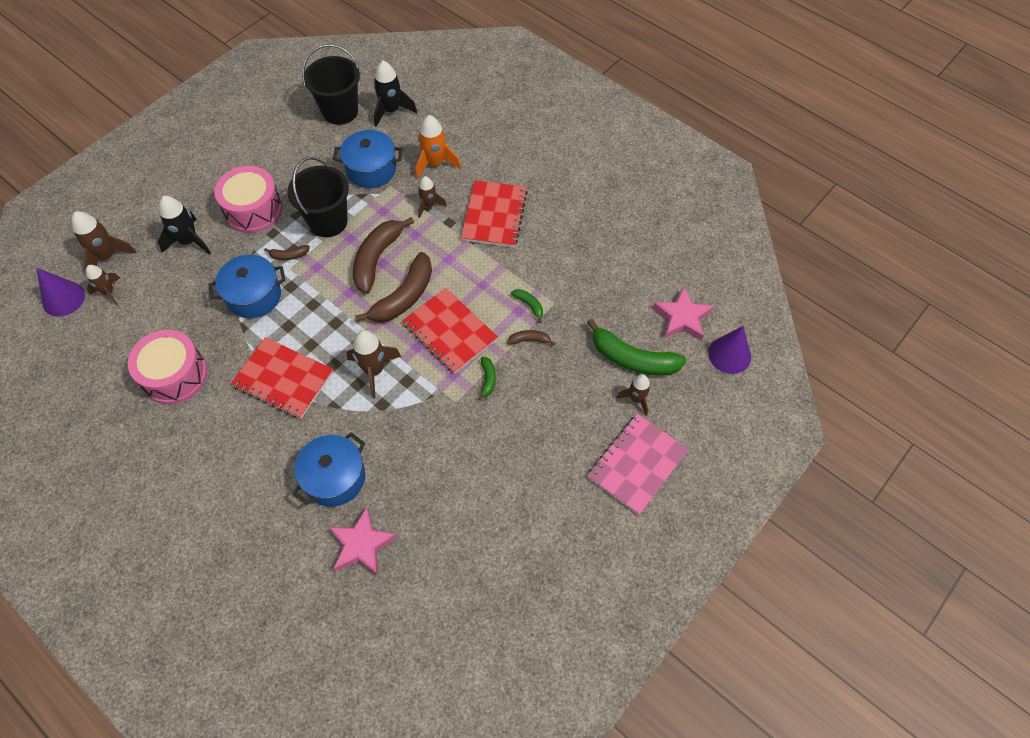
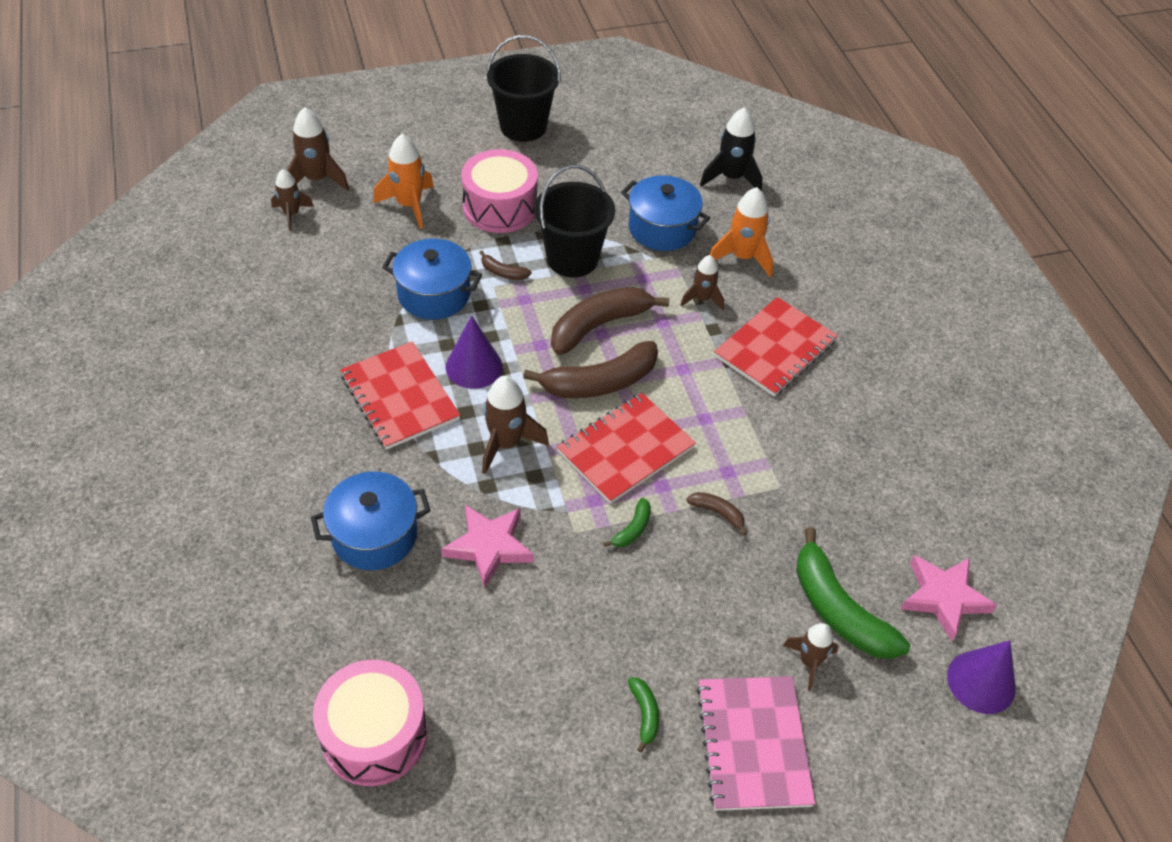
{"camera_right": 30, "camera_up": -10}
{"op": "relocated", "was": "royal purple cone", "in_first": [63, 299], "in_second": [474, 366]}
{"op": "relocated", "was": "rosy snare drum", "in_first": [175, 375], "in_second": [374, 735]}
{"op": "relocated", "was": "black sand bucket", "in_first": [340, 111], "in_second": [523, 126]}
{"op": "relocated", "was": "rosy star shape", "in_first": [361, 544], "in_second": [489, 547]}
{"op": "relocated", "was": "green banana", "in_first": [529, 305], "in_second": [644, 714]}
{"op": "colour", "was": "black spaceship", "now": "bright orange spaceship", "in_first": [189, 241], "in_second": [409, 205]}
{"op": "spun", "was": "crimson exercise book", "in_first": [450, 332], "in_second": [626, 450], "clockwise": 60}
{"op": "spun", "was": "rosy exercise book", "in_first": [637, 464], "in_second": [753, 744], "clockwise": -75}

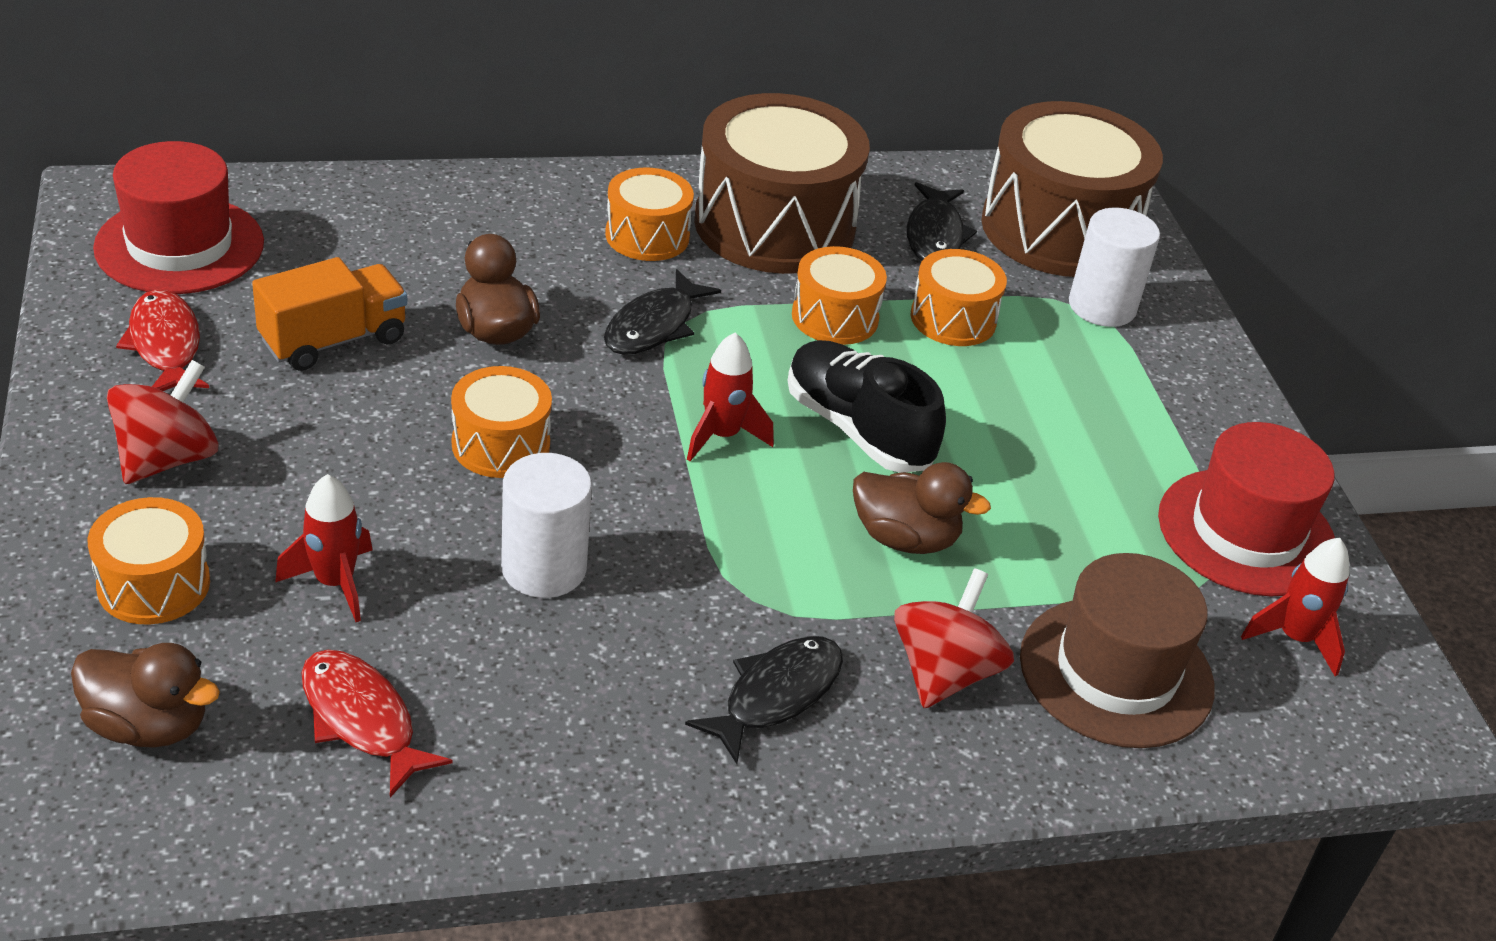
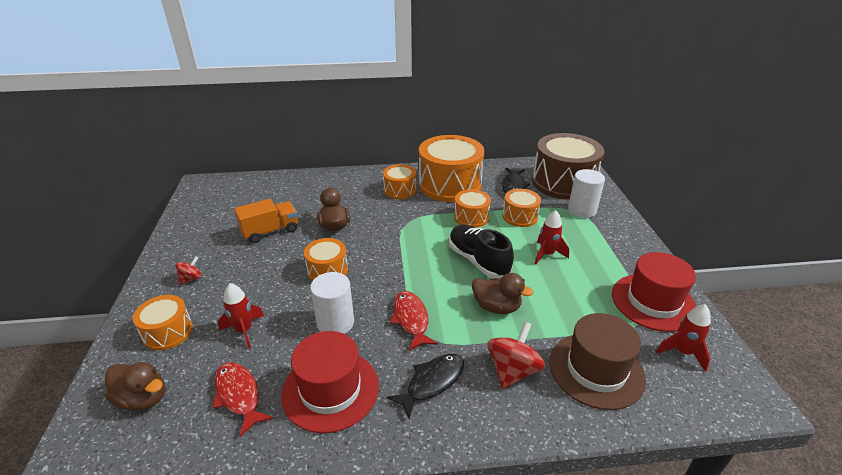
{"camera_right": 10, "camera_up": -5}
{"op": "missing", "was": "black fish", "in_first": [654, 326]}
{"op": "relocated", "was": "crimson hat", "in_first": [179, 245], "in_second": [330, 390]}
{"op": "relocated", "was": "crimson fish", "in_first": [165, 345], "in_second": [411, 319]}
{"op": "relocated", "was": "crimson spaceship", "in_first": [722, 436], "in_second": [547, 254]}
{"op": "colour", "was": "dark brown snare drum", "now": "bright orange snare drum", "in_first": [774, 225], "in_second": [450, 185]}
{"op": "size", "was": "crimson whirligig", "in_first": [167, 458], "in_second": [191, 279], "ratio": 0.56}

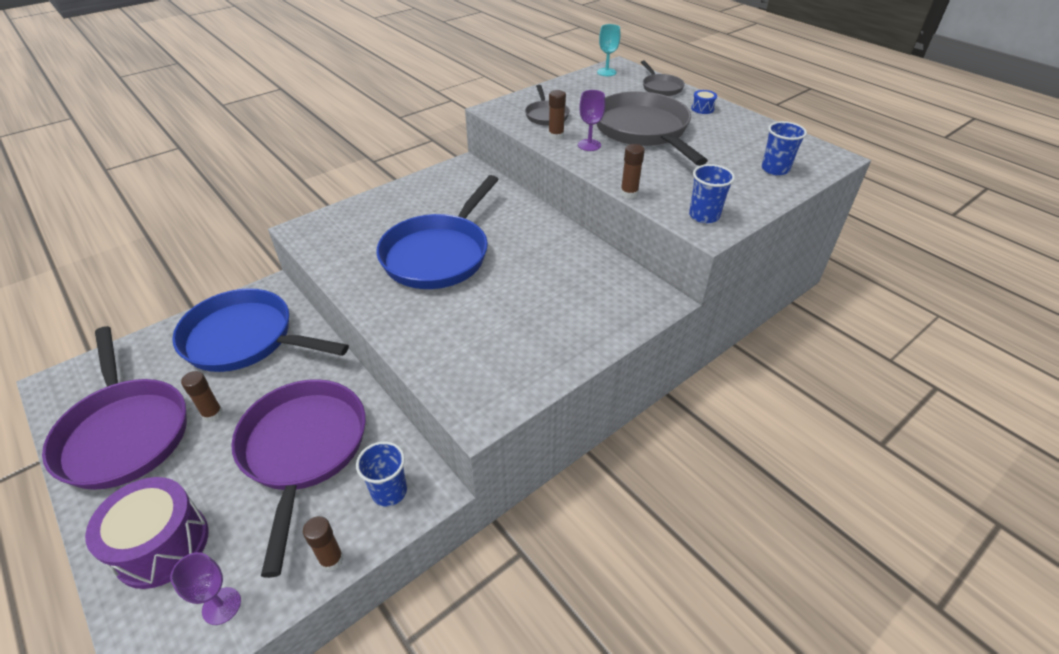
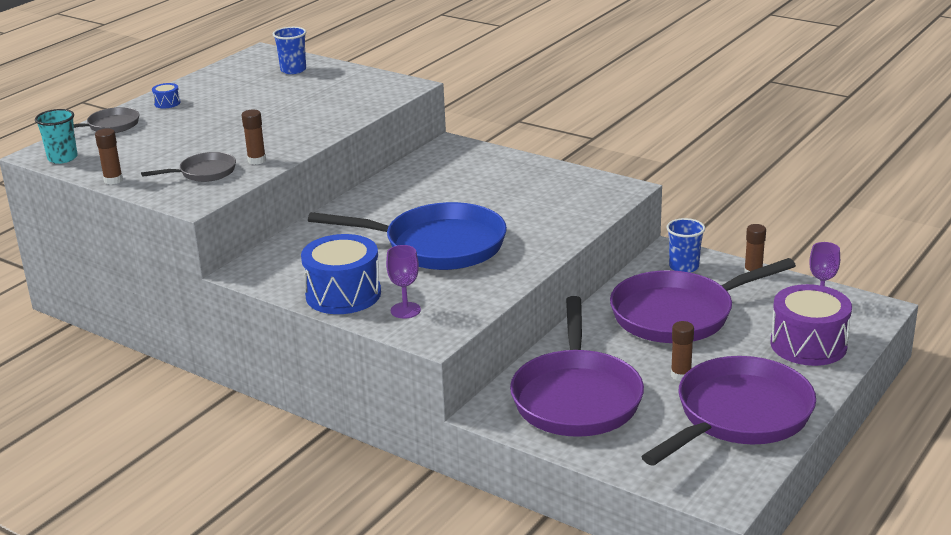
{"camera_right": -105, "camera_up": -15}
{"op": "missing", "was": "grey frying pan", "in_first": [643, 130]}
{"op": "missing", "was": "royal blue tumbler", "in_first": [704, 216]}
{"op": "appeared", "now": "royal blue snare drum", "in_second": [343, 294]}
{"op": "relocated", "was": "royal purple goblet", "in_first": [589, 145], "in_second": [405, 310]}
{"op": "relocated", "was": "dark brown stick of glue", "in_first": [629, 194], "in_second": [113, 180]}
{"op": "exchanged", "was": "teal goblet", "now": "teal tumbler", "in_first": [606, 72], "in_second": [62, 158]}
{"op": "colour", "was": "royal blue frying pan", "now": "royal purple frying pan", "in_first": [245, 339], "in_second": [576, 397]}

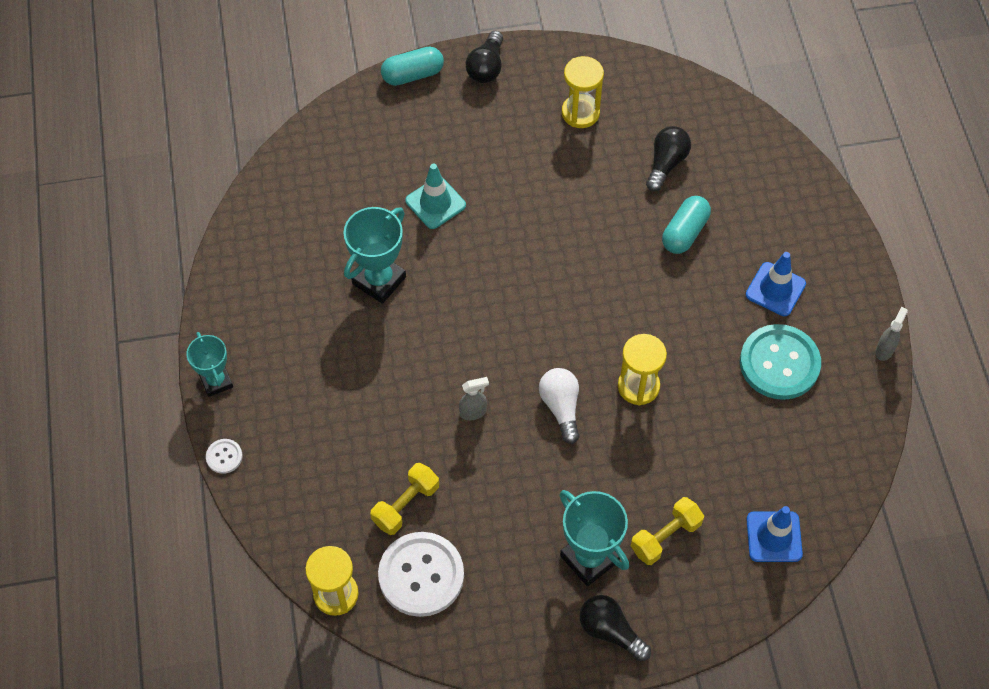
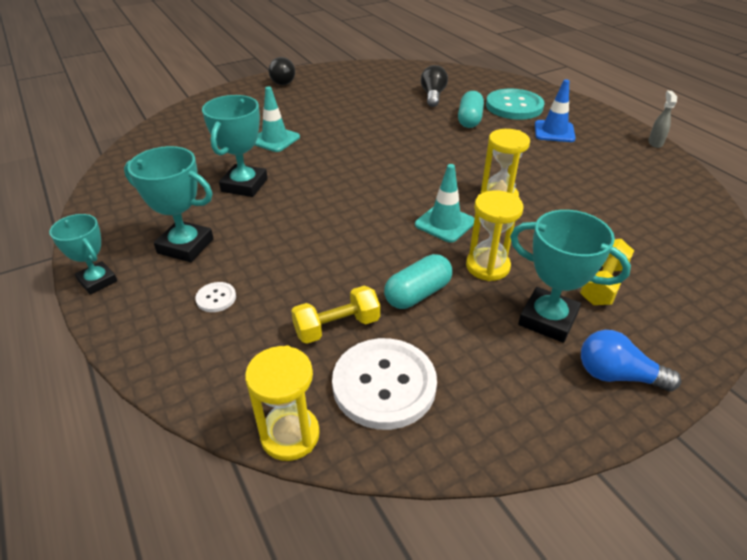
{"camera_right": -20, "camera_up": -20}
{"op": "missing", "was": "grey sprayer", "in_first": [473, 412]}
{"op": "missing", "was": "royal blue road cone", "in_first": [774, 537]}
{"op": "appeared", "now": "teal prize cup", "in_second": [185, 246]}
{"op": "relocated", "was": "snow-white shirt button", "in_first": [224, 456], "in_second": [216, 298]}
{"op": "relocated", "was": "teal pill shape", "in_first": [412, 74], "in_second": [417, 294]}
{"op": "relocated", "was": "bright yellow sandglass", "in_first": [580, 113], "in_second": [487, 266]}
{"op": "relocated", "was": "teal shirt button", "in_first": [779, 363], "in_second": [514, 106]}
{"op": "exchanged", "was": "snow-white bulb", "now": "teal road cone", "in_first": [561, 407], "in_second": [445, 223]}
{"op": "colour", "was": "black bulb", "now": "royal blue bulb", "in_first": [610, 631], "in_second": [617, 375]}
{"op": "spun", "was": "bright yellow free weight", "in_first": [406, 505], "in_second": [337, 327], "clockwise": 45}

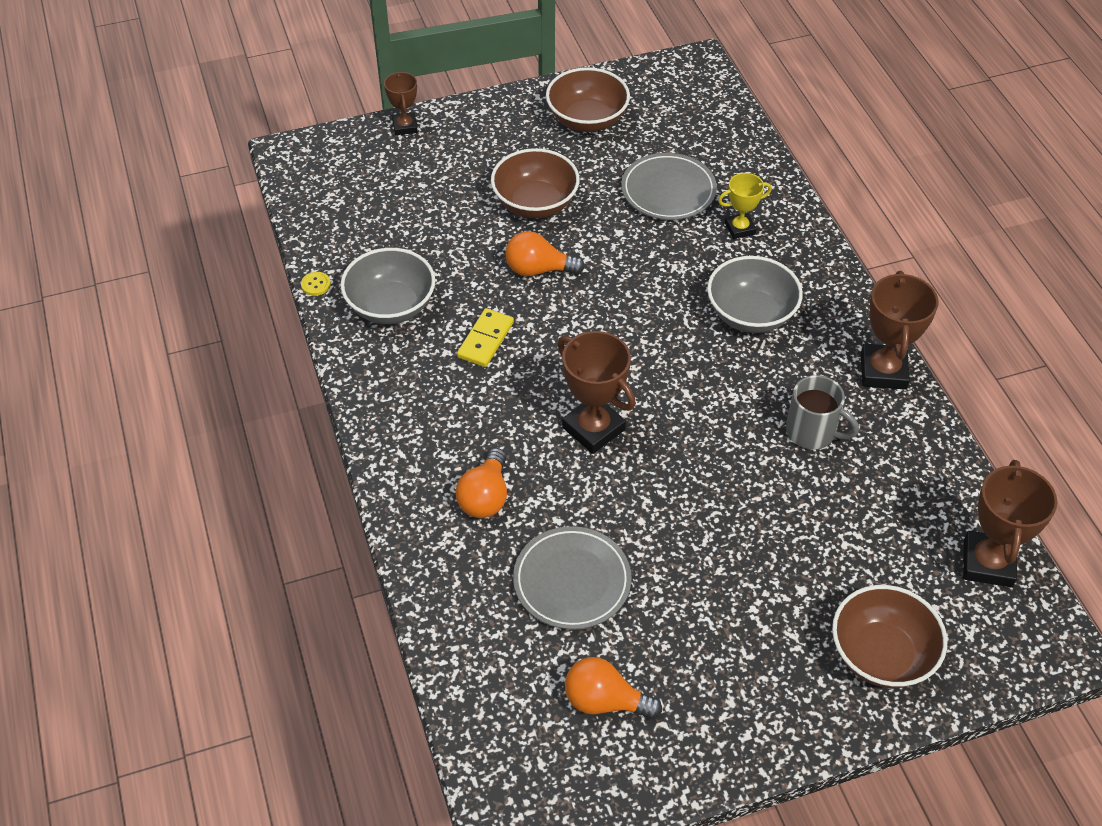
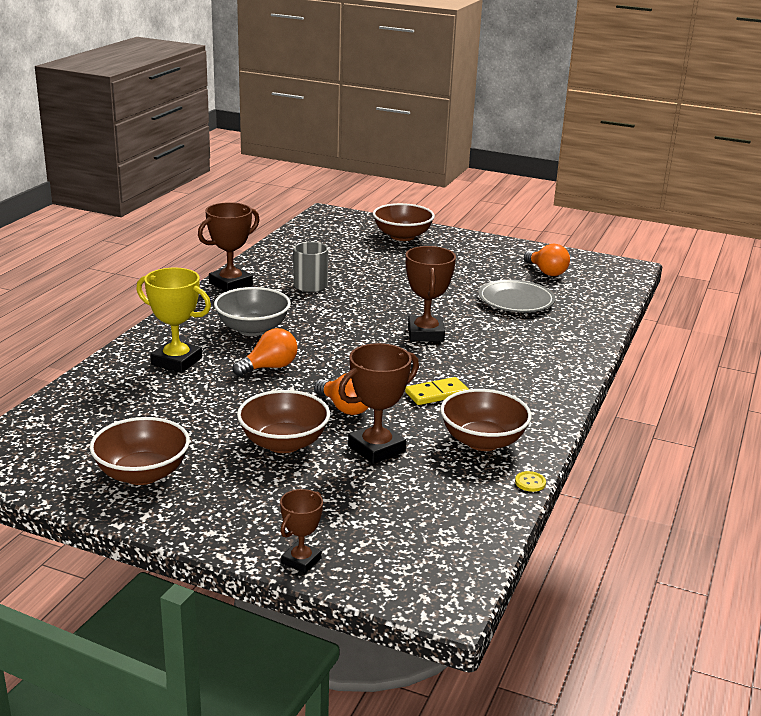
{"camera_right": -140, "camera_up": -25}
{"op": "missing", "was": "grey flat dish", "in_first": [668, 191]}
{"op": "relocated", "was": "bright orange bulb", "in_first": [485, 497], "in_second": [269, 367]}
{"op": "relocated", "was": "dark brown prize cup", "in_first": [988, 563], "in_second": [376, 449]}
{"op": "colour", "was": "grey serving bowl", "now": "dark brown serving bowl", "in_first": [391, 306], "in_second": [483, 441]}
{"op": "size", "was": "bright yellow prize cup", "in_first": [740, 228], "in_second": [176, 361], "ratio": 1.68}

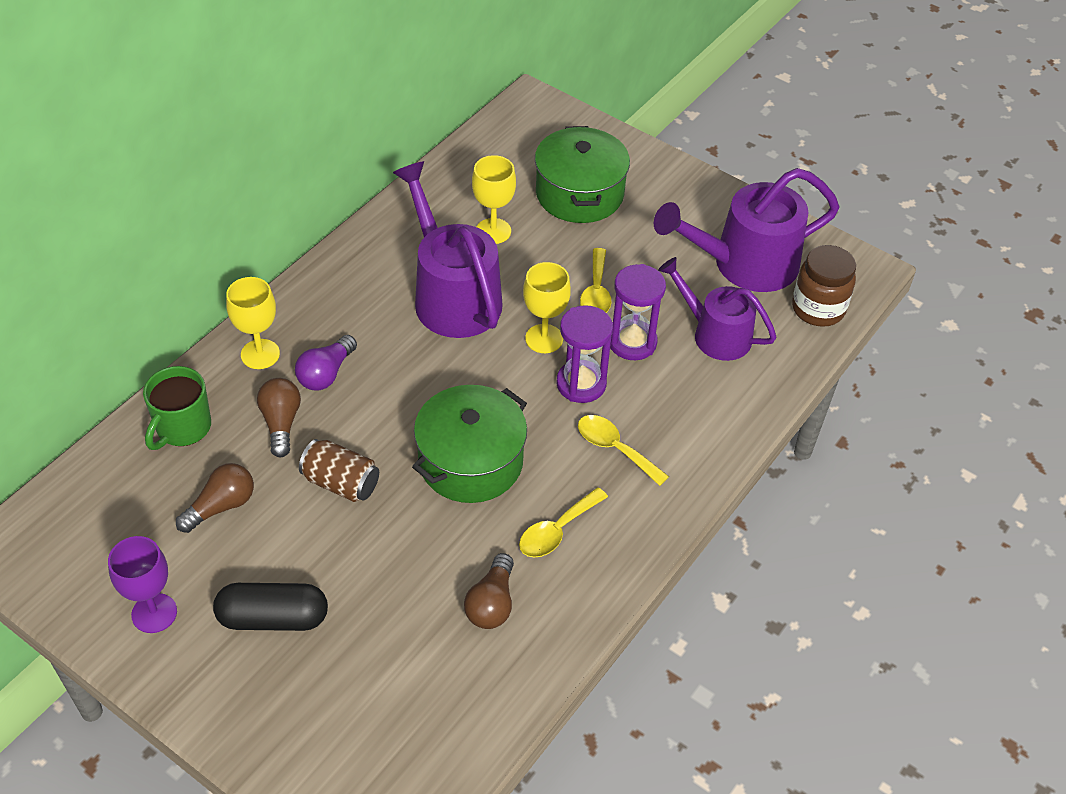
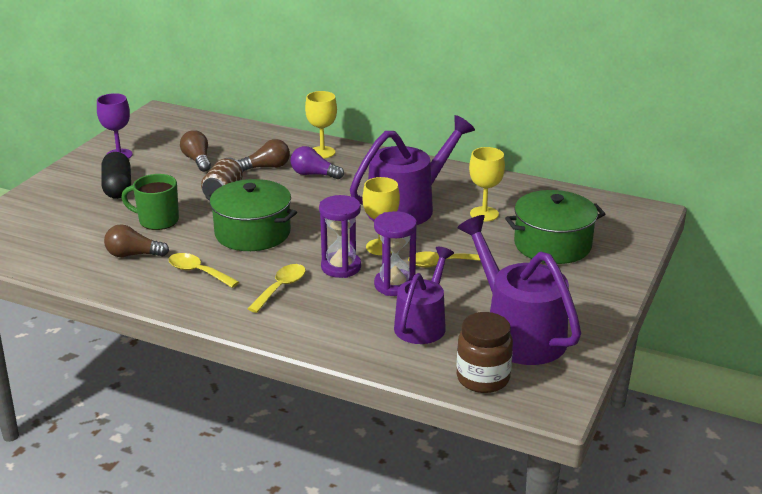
{"camera_right": 80, "camera_up": -20}
{"op": "relocated", "was": "green mug", "in_first": [182, 428], "in_second": [157, 221]}
{"op": "spun", "was": "dark brown bulb", "in_first": [221, 506], "in_second": [197, 160], "clockwise": -150}

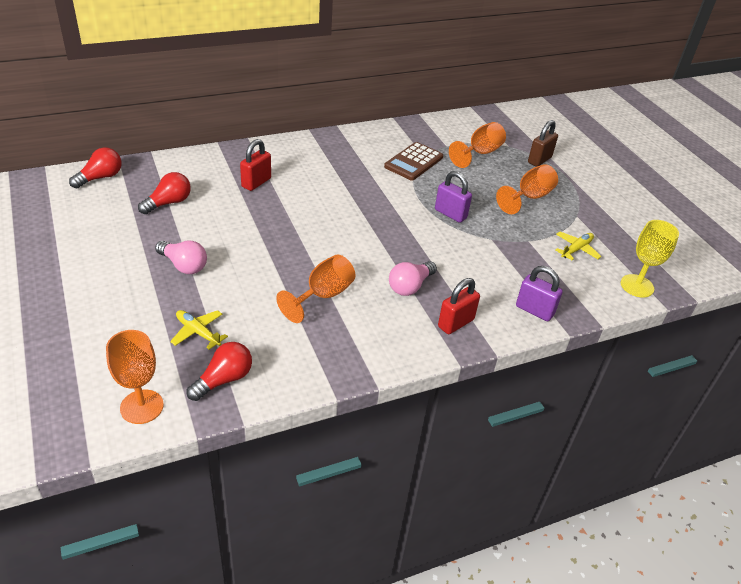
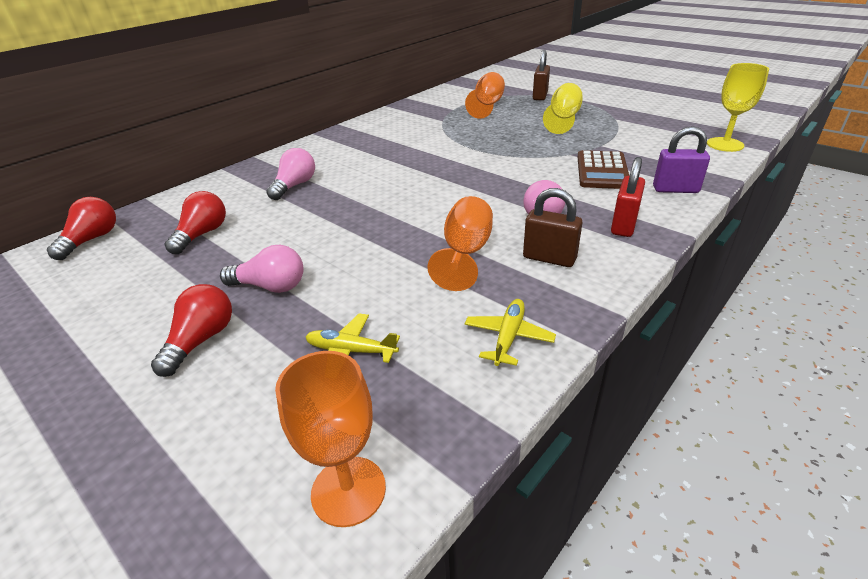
{"camera_right": -20, "camera_up": -5}
{"op": "missing", "was": "royal purple lock", "in_first": [450, 214]}
{"op": "appeared", "now": "dark brown lock", "in_second": [549, 258]}
{"op": "relocated", "was": "crimson bulb", "in_first": [223, 379], "in_second": [201, 340]}
{"op": "relocated", "was": "dark brown adding machine", "in_first": [413, 162], "in_second": [602, 171]}
{"op": "relocated", "was": "bright yellow aeroplane", "in_first": [576, 249], "in_second": [508, 337]}
{"op": "exchanged", "was": "crimson lock", "now": "rosy bulb", "in_first": [256, 182], "in_second": [294, 186]}
{"op": "colour", "was": "bright orange goblet", "now": "bright yellow goblet", "in_first": [529, 197], "in_second": [563, 119]}

